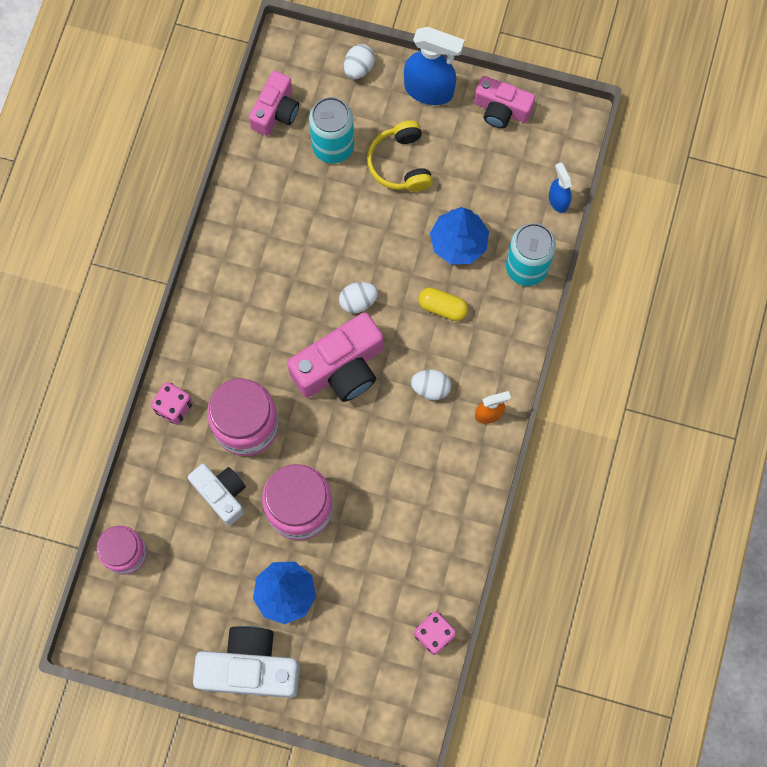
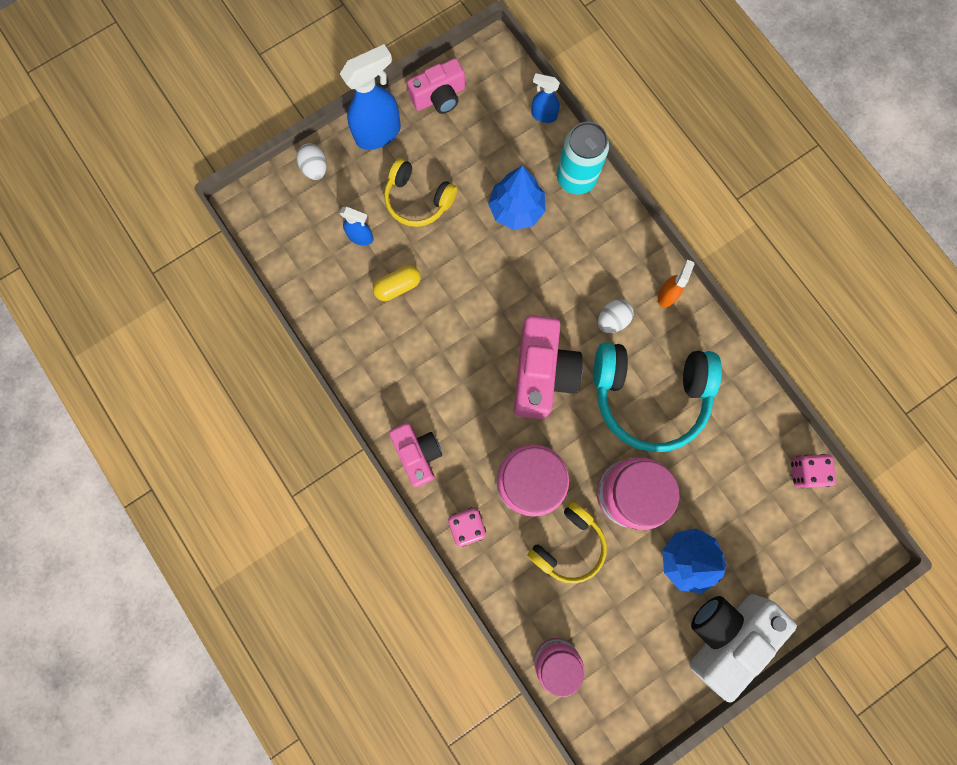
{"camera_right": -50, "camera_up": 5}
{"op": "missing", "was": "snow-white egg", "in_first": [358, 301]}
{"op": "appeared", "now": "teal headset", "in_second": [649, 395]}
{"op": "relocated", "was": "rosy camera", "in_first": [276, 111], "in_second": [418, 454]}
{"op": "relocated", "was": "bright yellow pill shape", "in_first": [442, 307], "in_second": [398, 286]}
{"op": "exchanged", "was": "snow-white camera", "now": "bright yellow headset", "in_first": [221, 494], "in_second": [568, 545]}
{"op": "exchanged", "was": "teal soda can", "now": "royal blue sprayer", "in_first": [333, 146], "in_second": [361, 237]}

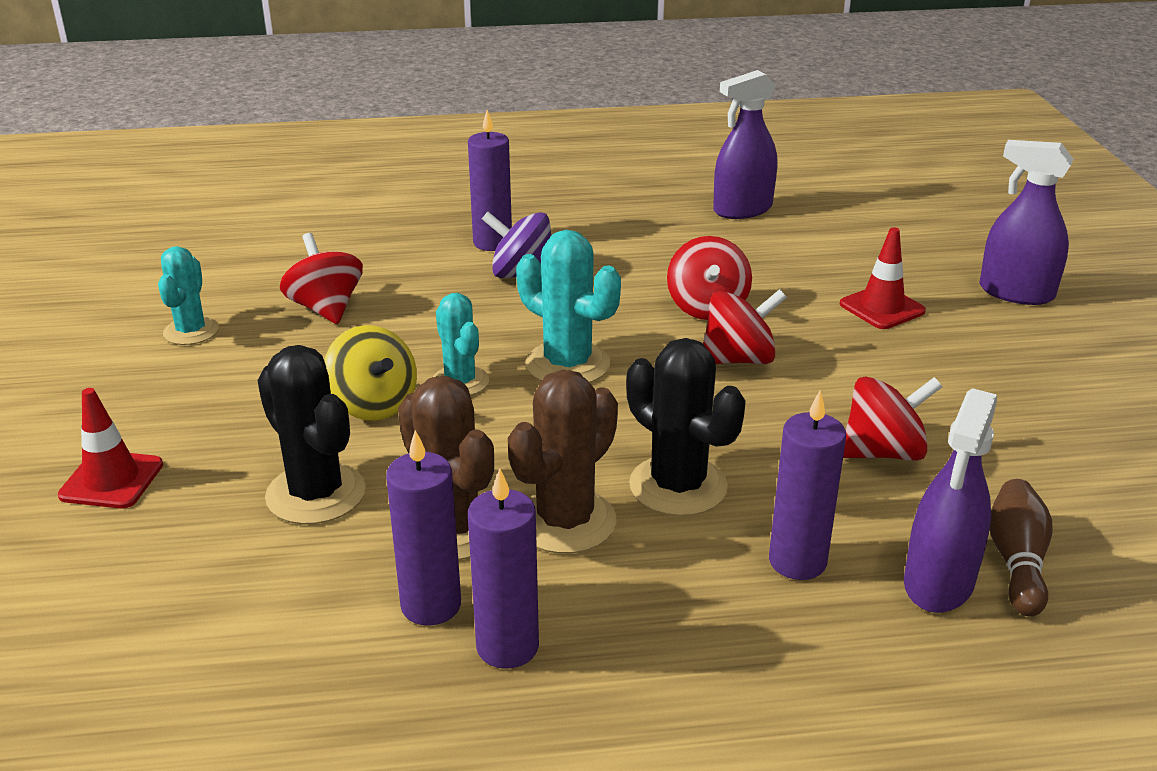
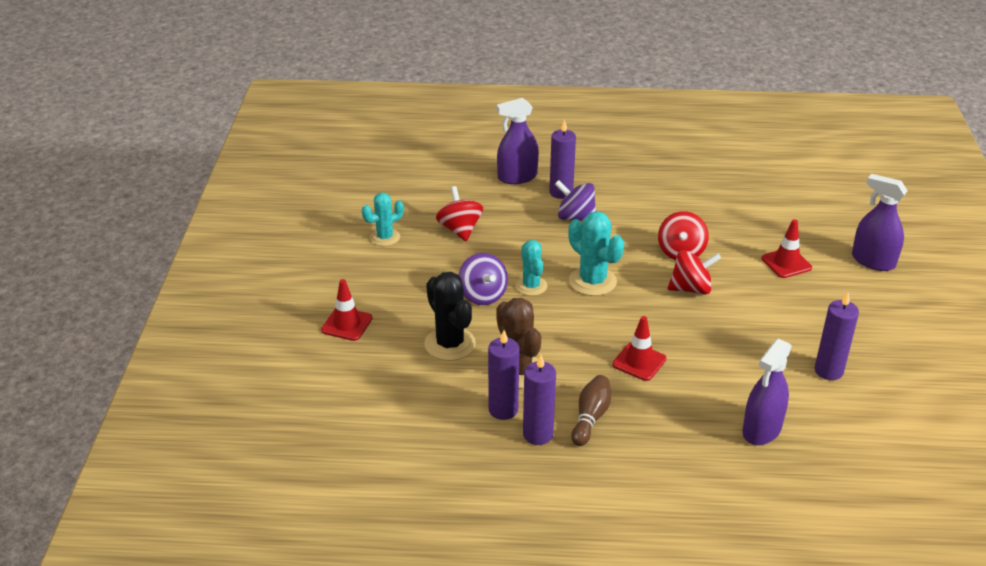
{"camera_right": 10, "camera_up": 5}
{"op": "missing", "was": "dark brown saguaro cactus", "in_first": [565, 521]}
{"op": "missing", "was": "crimson whirligig", "in_first": [883, 452]}
{"op": "relocated", "was": "royal purple sprayer", "in_first": [742, 209], "in_second": [517, 177]}
{"op": "relocated", "was": "royal purple pillar candle", "in_first": [797, 561], "in_second": [828, 371]}
{"op": "relocated", "was": "dark brown skittle", "in_first": [1016, 561], "in_second": [590, 418]}
{"op": "exchanged", "was": "black saguaro cactus", "now": "crimson road cone", "in_first": [678, 486], "in_second": [639, 362]}
{"op": "colour", "was": "bright yellow whirligig", "now": "royal purple whirligig", "in_first": [373, 405], "in_second": [482, 295]}
{"op": "spun", "was": "teal saguaro cactus", "in_first": [191, 331], "in_second": [385, 237], "clockwise": 45}

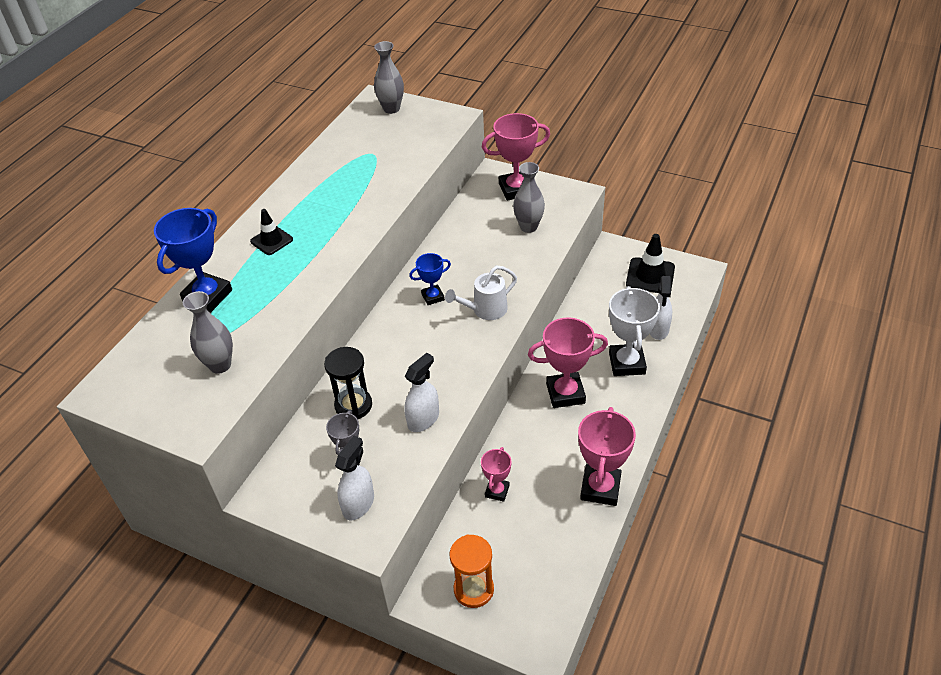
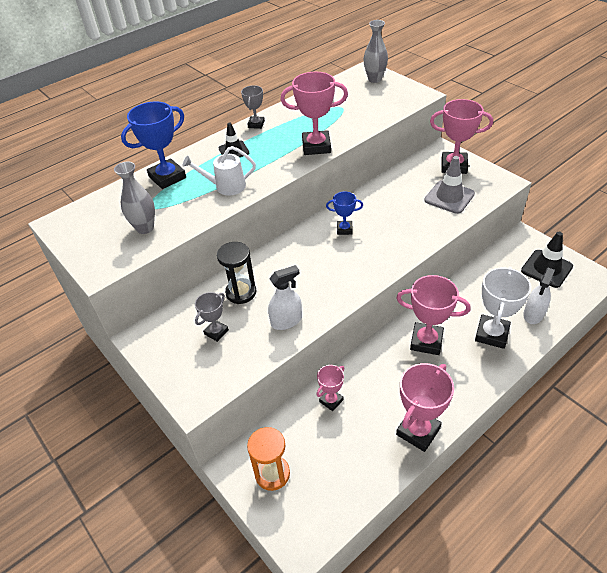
{"camera_right": 25, "camera_up": 0}
{"op": "missing", "was": "snow-white sprayer", "in_first": [358, 504]}
{"op": "appeared", "now": "grey prize cup", "in_second": [256, 124]}
{"op": "appeared", "now": "rosy prize cup", "in_second": [316, 146]}
{"op": "relocated", "was": "snow-white sprinkling can", "in_first": [485, 310], "in_second": [225, 186]}
{"op": "exchanged", "was": "grey tall vase", "now": "grey road cone", "in_first": [528, 227], "in_second": [449, 197]}

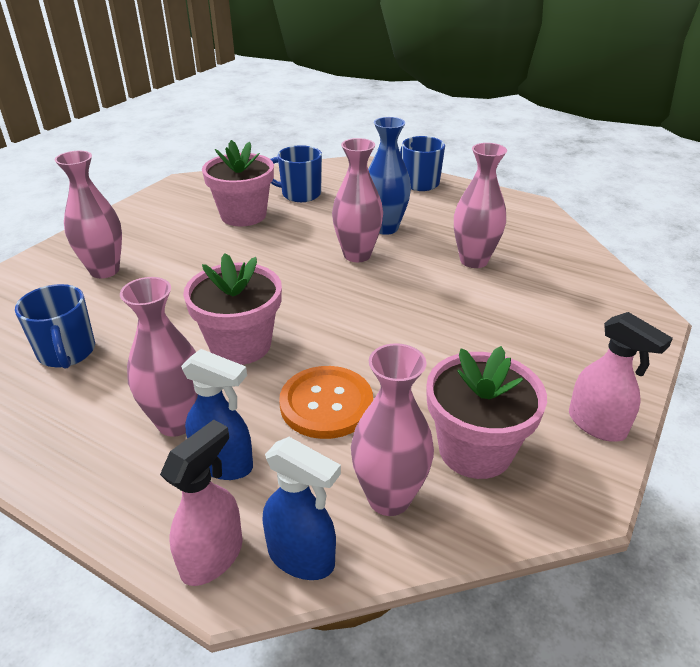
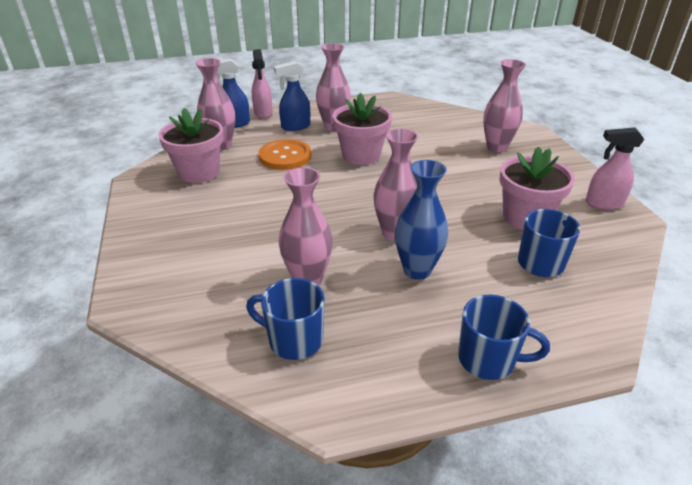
{"camera_right": 135, "camera_up": 0}
{"op": "relocated", "was": "royal blue mug", "in_first": [67, 353], "in_second": [294, 340]}
{"op": "relocated", "was": "rosy sprayer", "in_first": [597, 425], "in_second": [603, 203]}

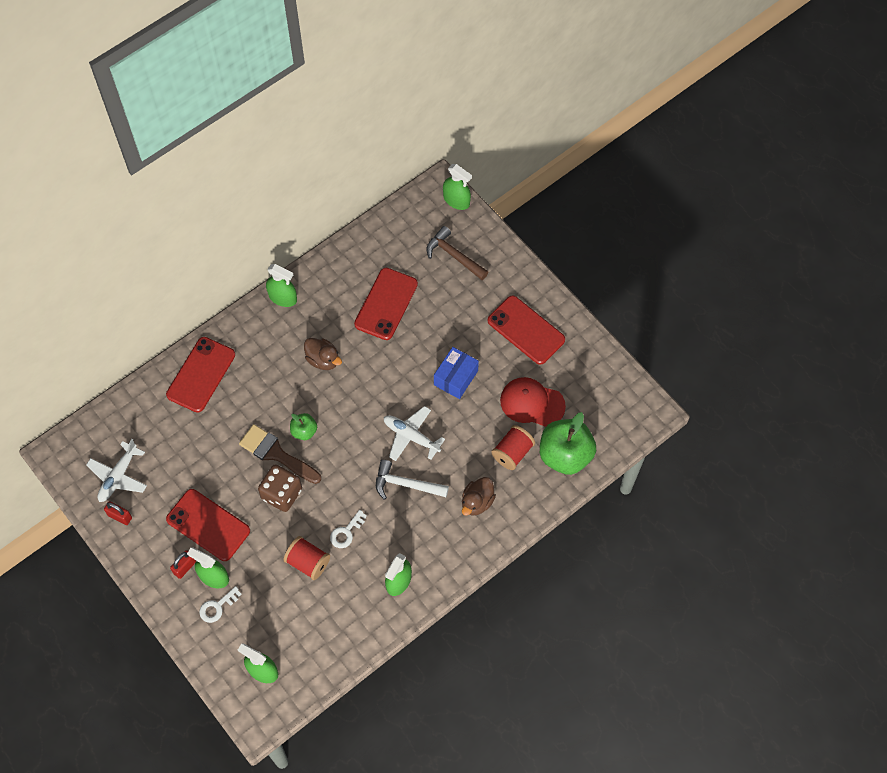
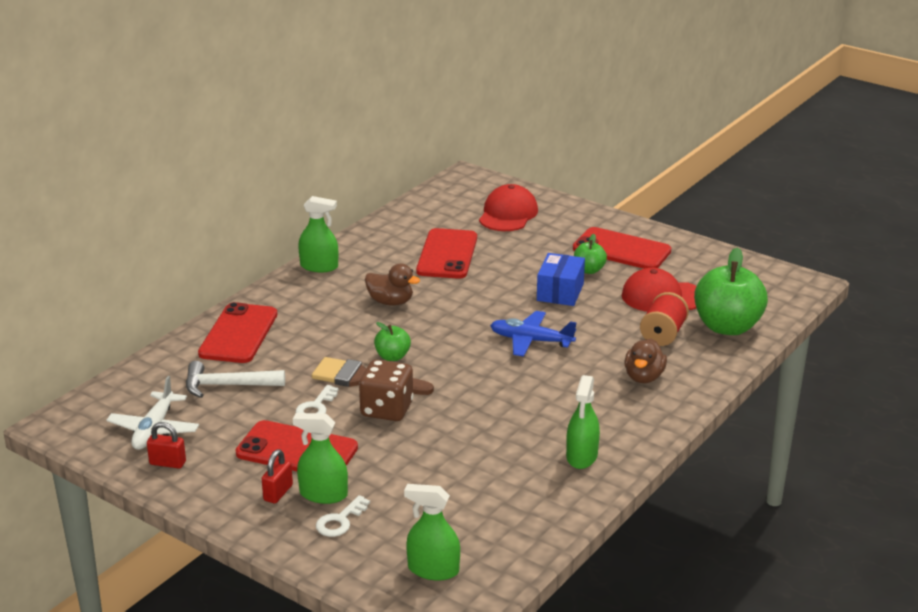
{"camera_right": -15, "camera_up": -35}
{"op": "missing", "was": "crimson spool", "in_first": [308, 562]}
{"op": "missing", "was": "green sprayer", "in_first": [456, 200]}
{"op": "appeared", "now": "green apple", "in_second": [589, 270]}
{"op": "relocated", "was": "snow-white door key", "in_first": [346, 532], "in_second": [316, 407]}
{"op": "relocated", "was": "snow-white claw hammer", "in_first": [405, 484], "in_second": [227, 385]}
{"op": "exchanged", "was": "dark brown claw hammer", "now": "crimson baseball cap", "in_first": [454, 255], "in_second": [508, 214]}
{"op": "colour", "was": "snow-white aeroplane", "now": "royal blue aeroplane", "in_first": [411, 436], "in_second": [531, 341]}

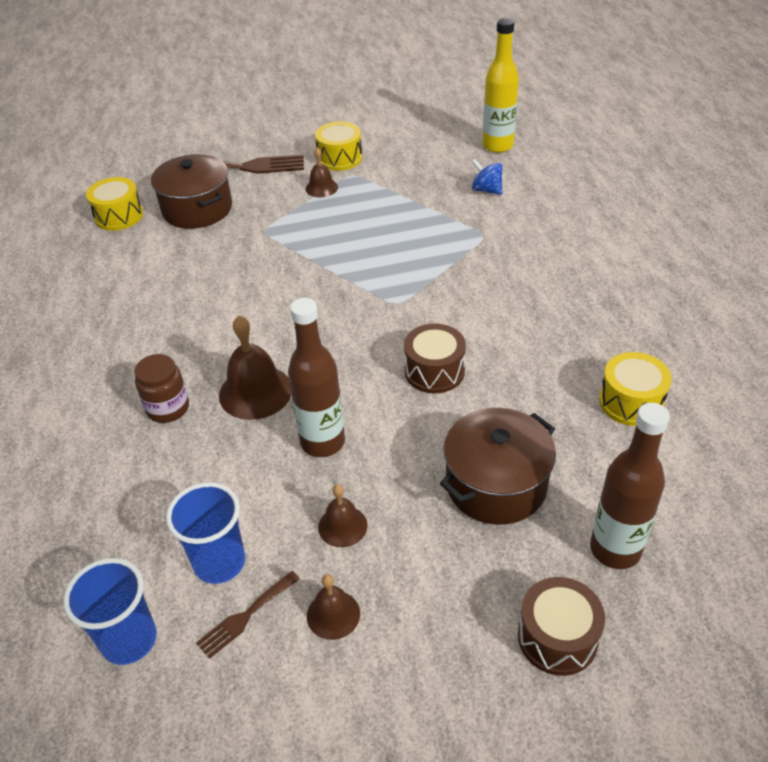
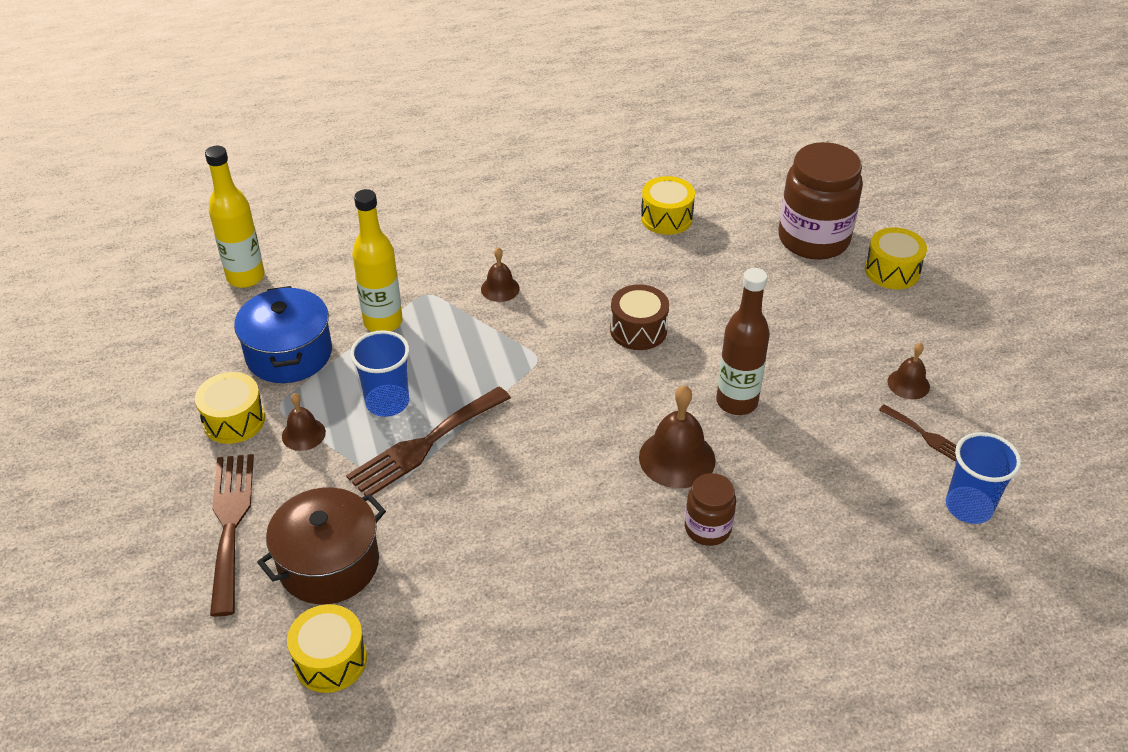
{"camera_right": -95, "camera_up": 0}
{"op": "missing", "was": "dark brown pot", "in_first": [496, 484]}
{"op": "missing", "was": "royal blue whirligig", "in_first": [486, 190]}
{"op": "appeared", "now": "royal blue pot", "in_second": [289, 354]}
{"op": "appeared", "now": "dark brown dinner fork", "in_second": [425, 445]}
{"op": "appeared", "now": "bright yellow flask", "in_second": [383, 322]}
{"op": "relocated", "was": "royal blue tumbler", "in_first": [219, 562], "in_second": [387, 402]}
{"op": "relocated", "was": "dark brown bell", "in_first": [342, 526], "in_second": [500, 288]}
{"op": "exchanged", "was": "dark brown flask", "now": "dark brown preserve jar", "in_first": [615, 549], "in_second": [813, 239]}
{"op": "colour", "was": "dark brown snare drum", "now": "bright yellow snare drum", "in_first": [557, 637], "in_second": [892, 271]}

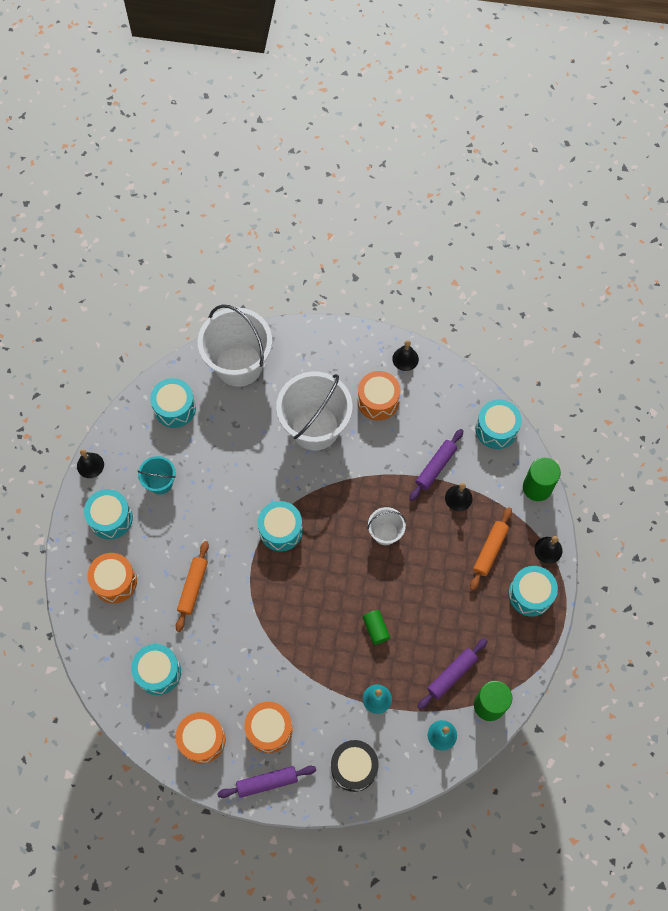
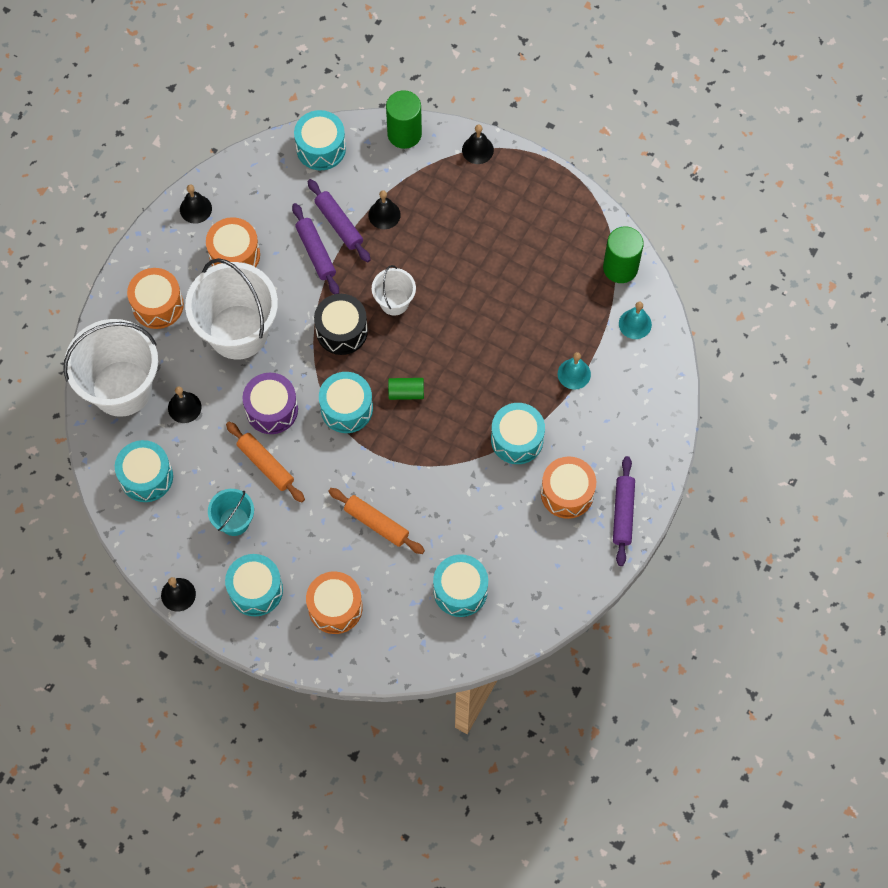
{"camera_right": -70, "camera_up": 0}
{"op": "appeared", "now": "black bell", "in_second": [184, 407]}
{"op": "appeared", "now": "royal purple snare drum", "in_second": [272, 409]}
{"op": "relocated", "was": "bright orange snare drum", "in_first": [202, 740], "in_second": [157, 305]}
{"op": "relocated", "was": "black snare drum", "in_first": [354, 767], "in_second": [341, 331]}
{"op": "relocated", "was": "green cylinder shape", "in_first": [376, 629], "in_second": [406, 392]}
{"op": "relocated", "was": "royal purple rolling pin", "in_first": [452, 675], "in_second": [316, 252]}
{"op": "relocated", "was": "bright orange rolling pin", "in_first": [490, 550], "in_second": [266, 464]}
{"op": "relocated", "was": "teal snare drum", "in_first": [530, 594], "in_second": [517, 439]}

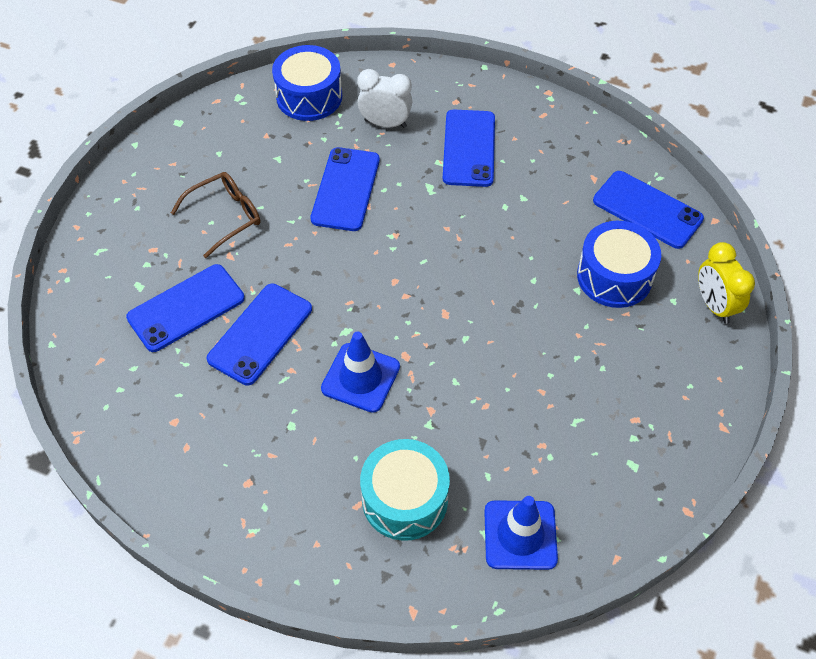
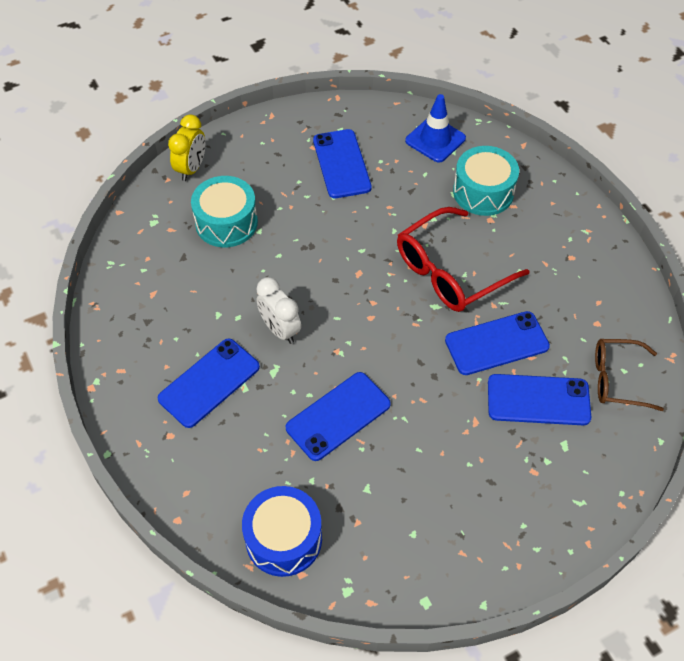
{"camera_right": -140, "camera_up": 0}
{"op": "relocated", "was": "dark brown eyeglasses", "in_first": [224, 217], "in_second": [618, 379]}
{"op": "relocated", "was": "snow-white alarm clock", "in_first": [385, 123], "in_second": [280, 329]}
{"op": "relocated", "was": "royal blue phone", "in_first": [647, 210], "in_second": [341, 164]}
{"op": "exchanged", "was": "royal blue road cone", "now": "crimson eyeglasses", "in_first": [360, 378], "in_second": [451, 270]}
{"op": "colour", "was": "royal blue snare drum", "now": "teal snare drum", "in_first": [614, 276], "in_second": [226, 222]}

